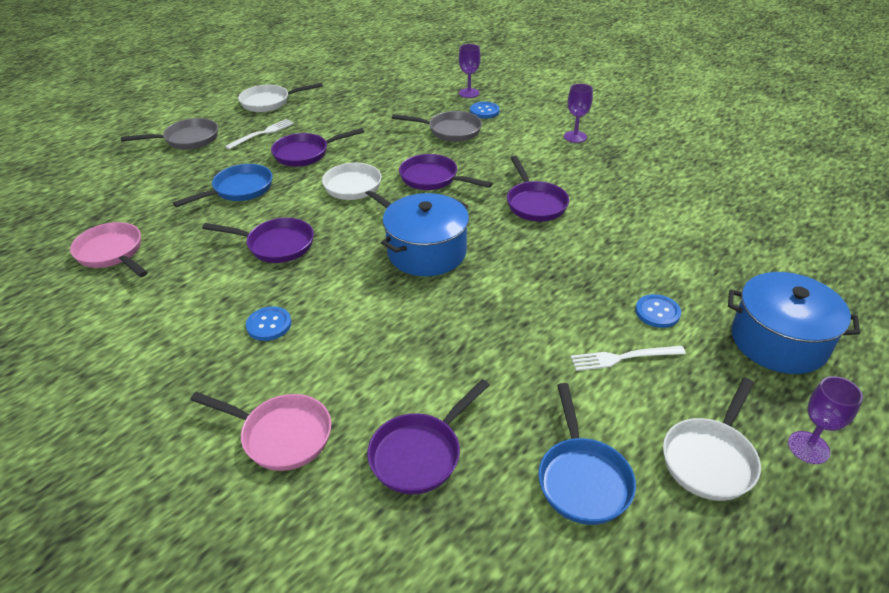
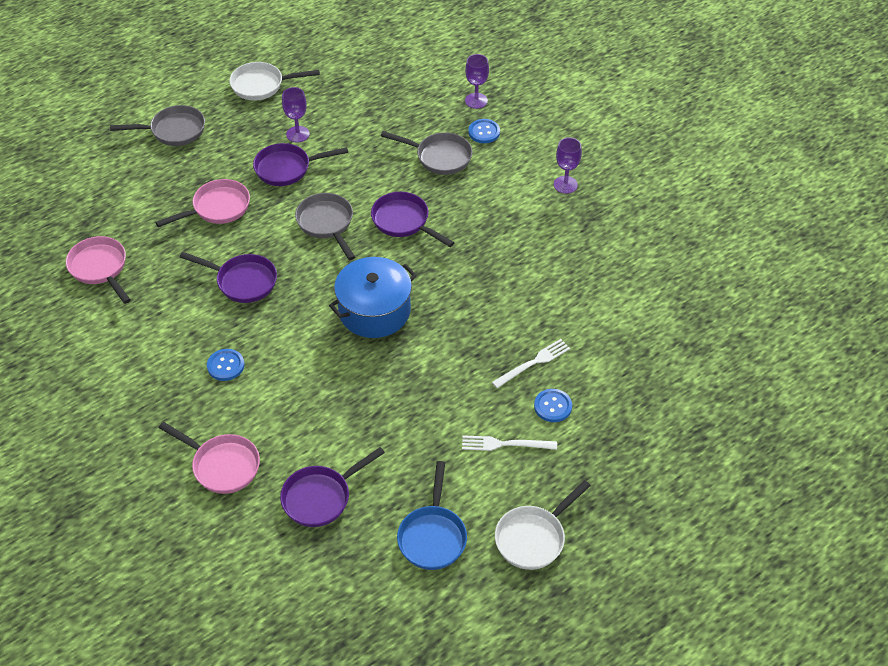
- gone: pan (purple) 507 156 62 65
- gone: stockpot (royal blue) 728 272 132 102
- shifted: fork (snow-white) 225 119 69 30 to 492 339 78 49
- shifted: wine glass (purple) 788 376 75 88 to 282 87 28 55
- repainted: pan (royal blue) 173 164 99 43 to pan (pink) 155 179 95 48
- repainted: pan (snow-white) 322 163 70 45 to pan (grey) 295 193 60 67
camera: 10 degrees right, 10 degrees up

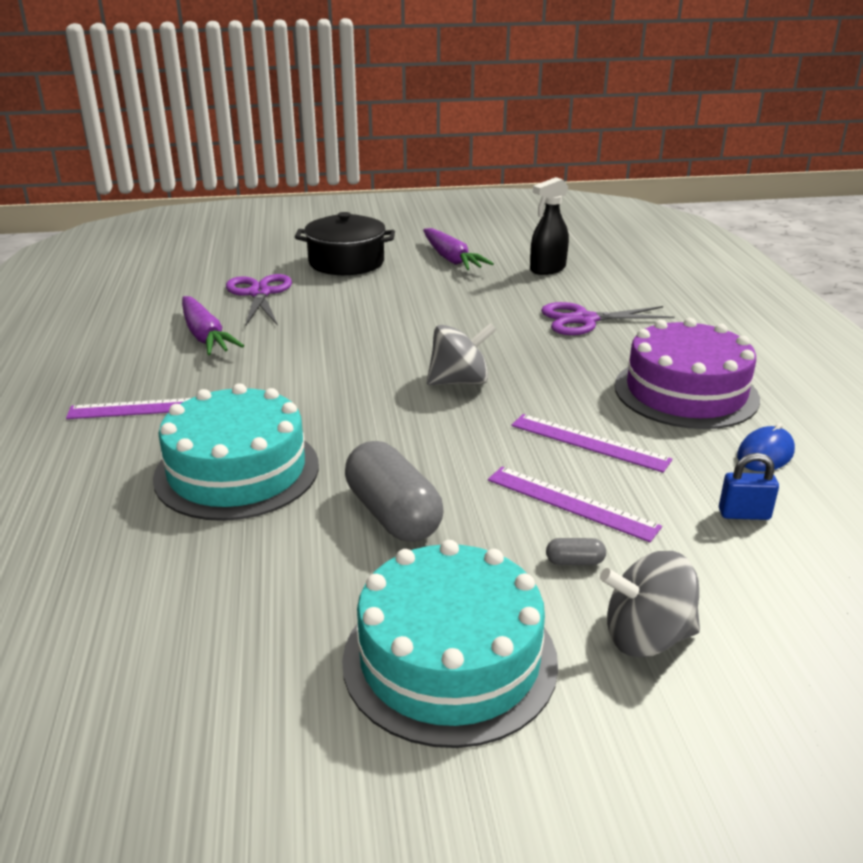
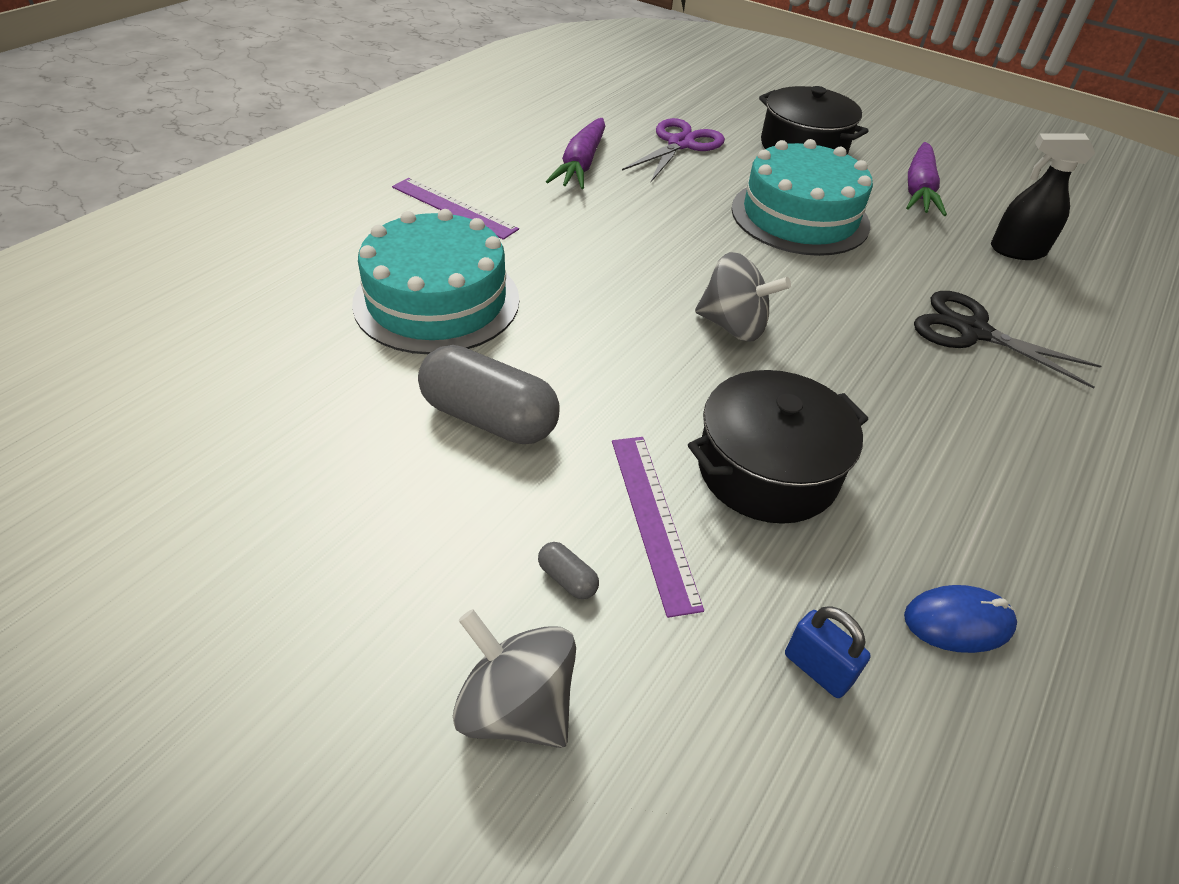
- gone: gateau (purple) 615 318 145 111
- shifted: gateau (aqua) 342 540 216 208 to 732 139 141 117
- swapped: measuring stick (purple) 511 414 161 59 to stockpot (ebony) 688 370 180 154
- repainted: pair of scissors (purple) 541 302 134 33 to pair of scissors (ebony) 914 291 187 98
- rotated: capsule (grey) 345 441 99 101 = 418 345 142 99 75 degrees counterclockwise
camera: 40 degrees right, 15 degrees up

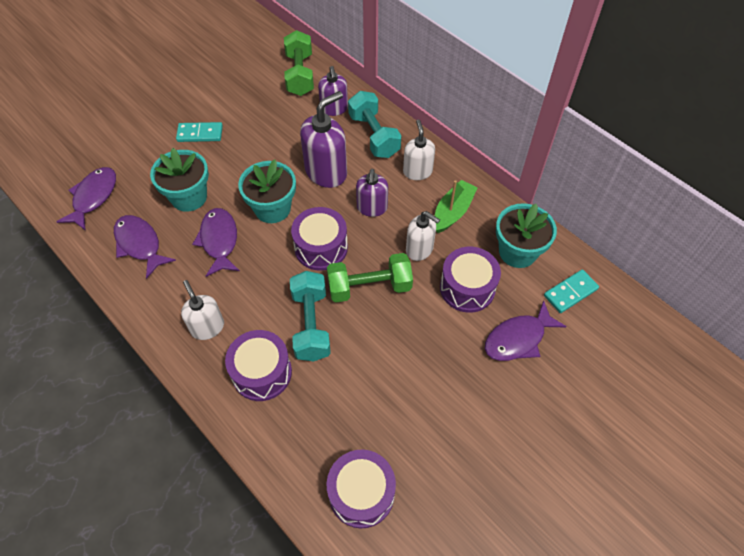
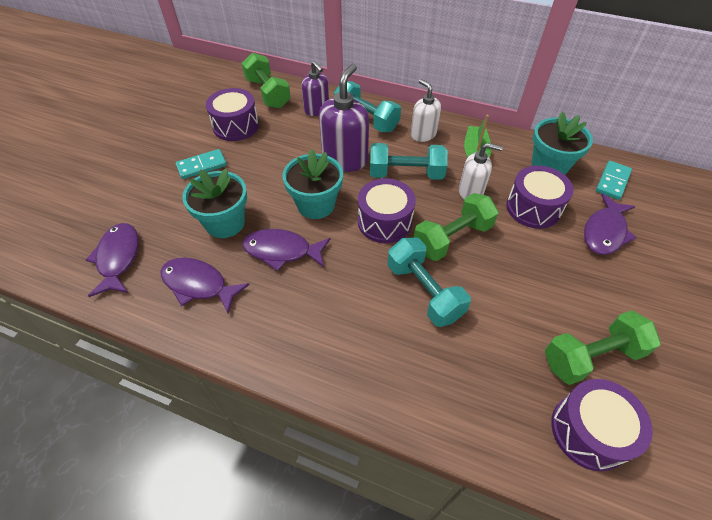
- gone: pump bottle (snow-white) 181 280 43 60
- new: hand weight (green) 545 310 116 75
- shifted: toy drum (purple) 225 330 67 71 to 206 88 53 53
- swapped: pump bottle (purple) 356 169 32 48 to hand weight (aqua) 370 143 78 37
- rotated: fish (purple) 192 208 48 69 = 242 229 88 42 45 degrees counterclockwise
camera: 25 degrees left, 5 degrees down

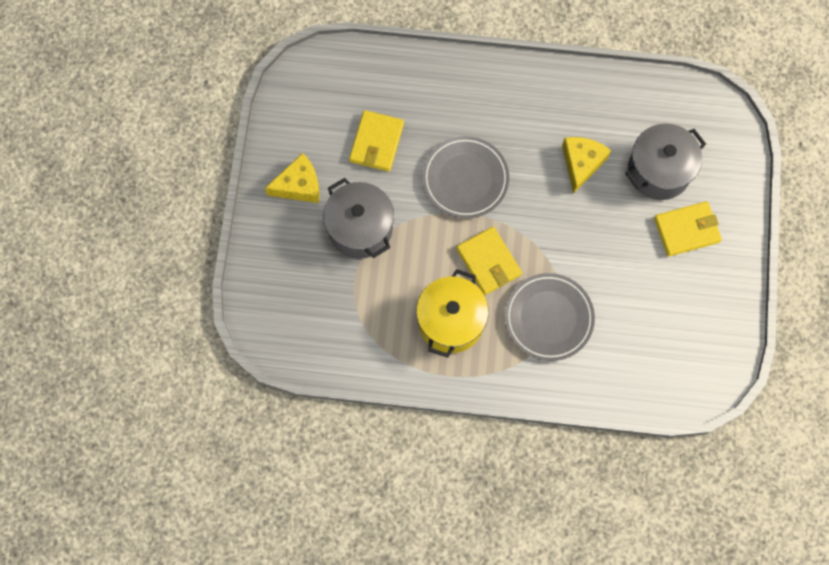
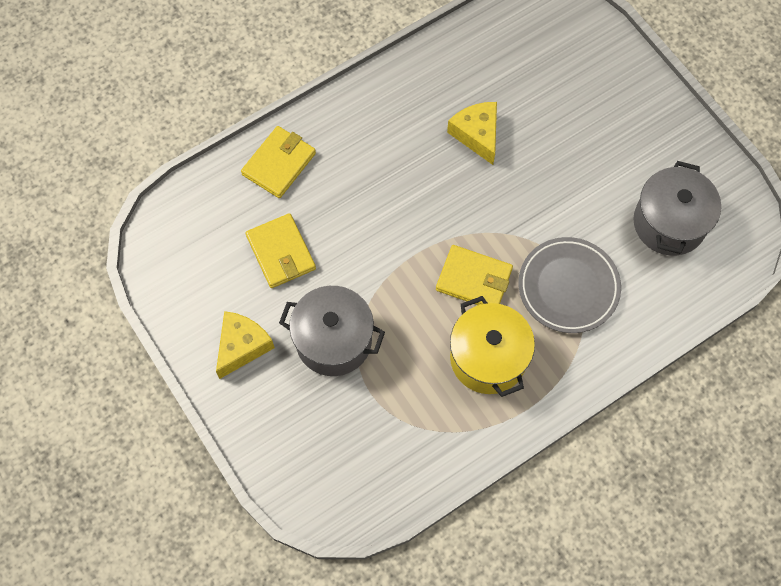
- gone: dinner plate (grey) 422 136 87 83
- shifted: stockpot (grey) 625 123 81 77 to 633 161 88 94
- shifted: wallet (bright yellow) 654 201 68 55 to 241 126 75 72
camera: 40 degrees left, 5 degrees down

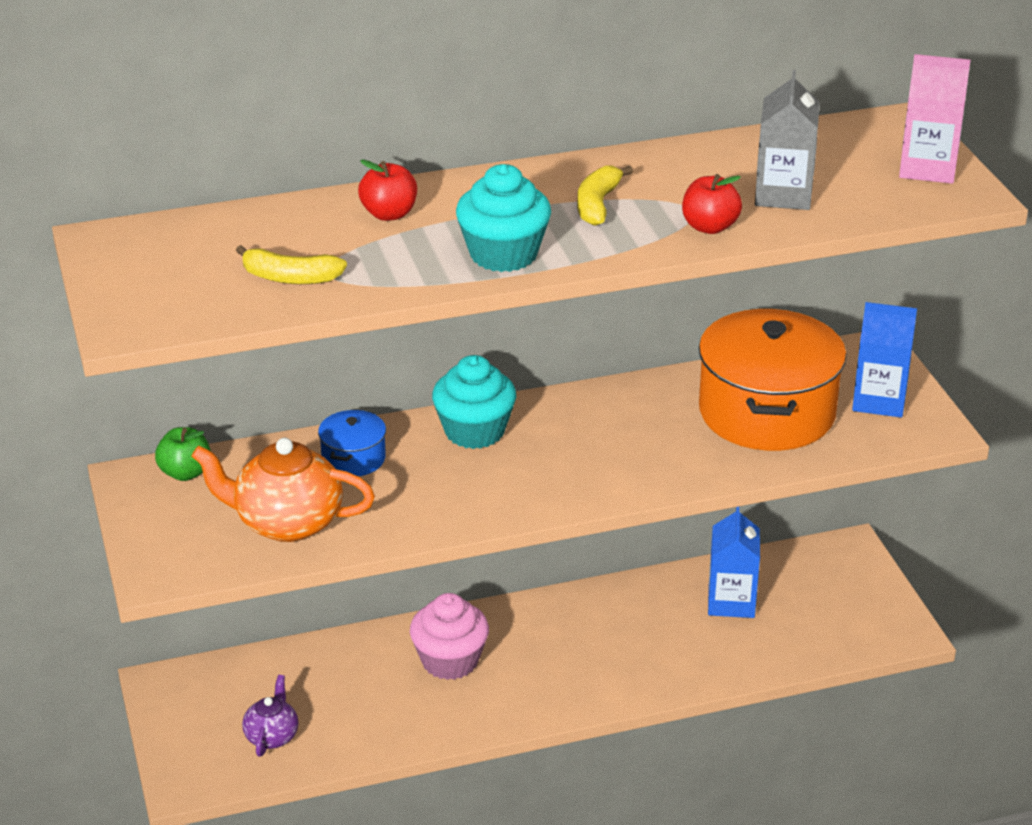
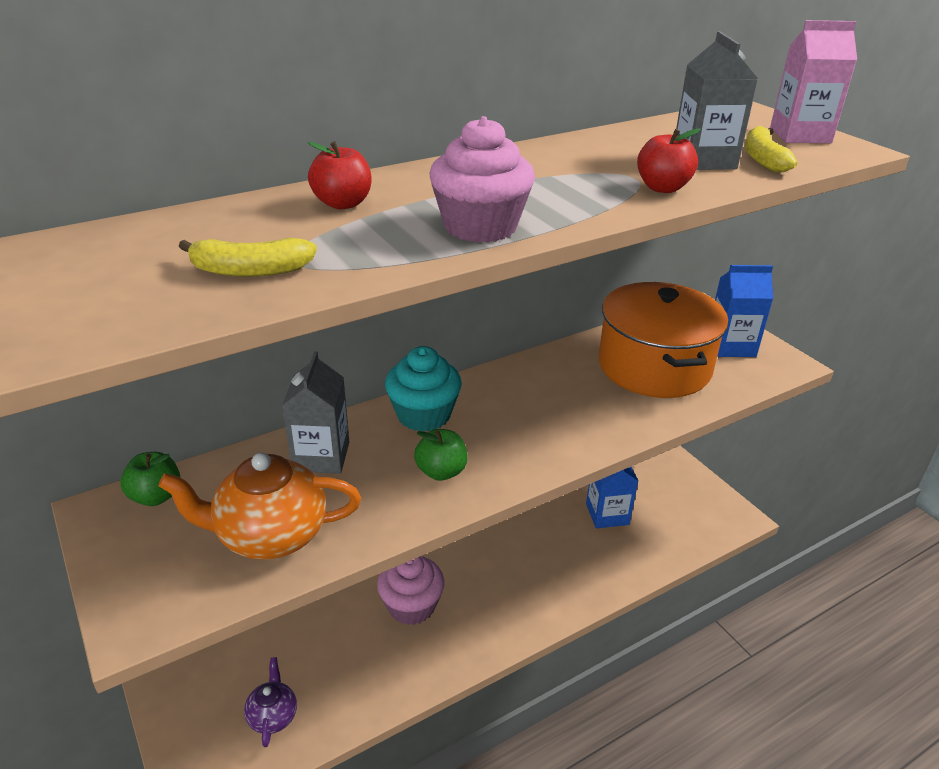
- new: apple fruit (green) 414 429 54 52
- shifted: toy banana (bright yellow) 577 165 56 61 to 745 125 52 47
- swapped: stockpot (royal blue) 318 410 68 66 to juice carton (grey) 282 351 67 123
- repainted: cupcake (aqua) 456 164 95 108 to cupcake (pink) 430 116 105 127
camera: 15 degrees left, 0 degrees up

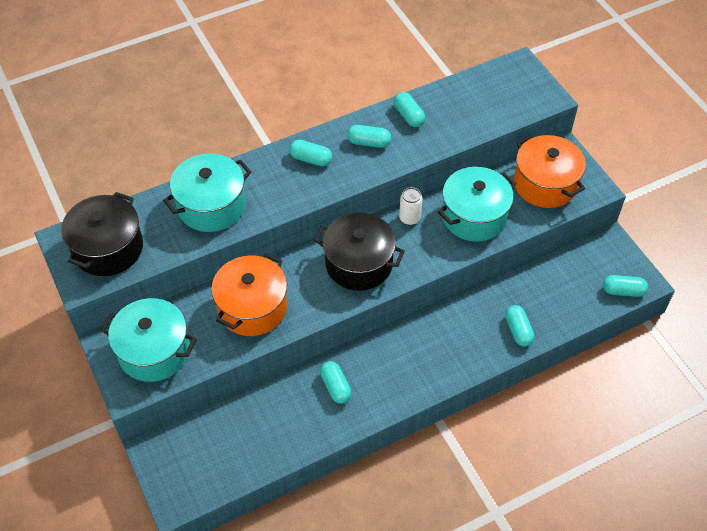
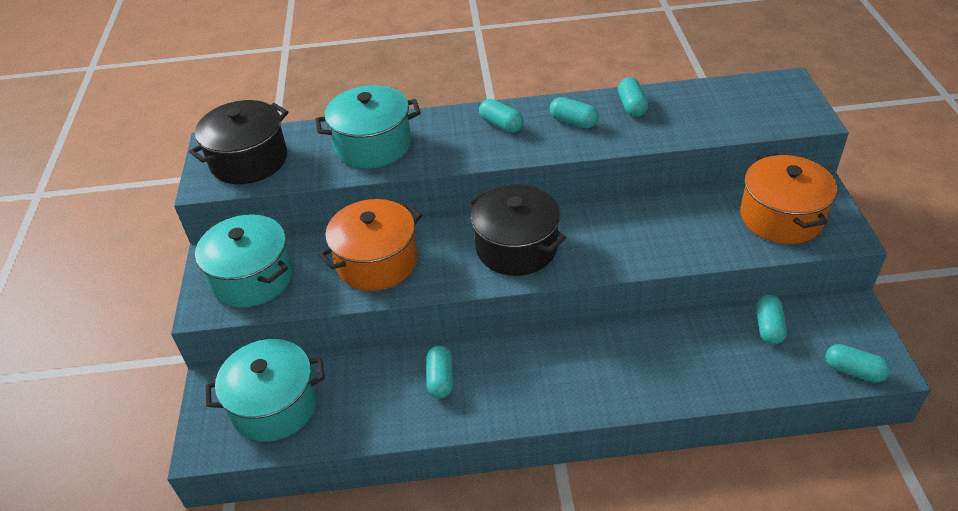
- gone: can (snow-white) 399 187 23 38
- shifted: stockpot (aqua) 438 167 78 75 to 206 339 119 103
- shifted: capsule (aqua) 505 305 29 41 to 756 295 31 50
camera: 25 degrees right, 10 degrees down

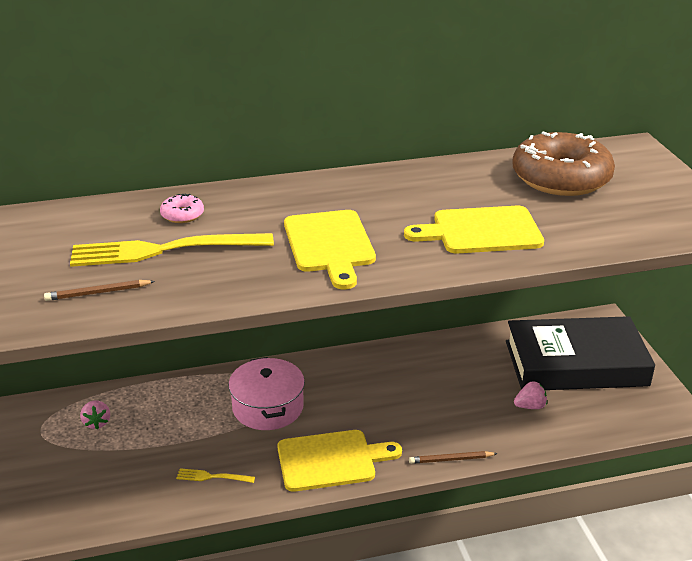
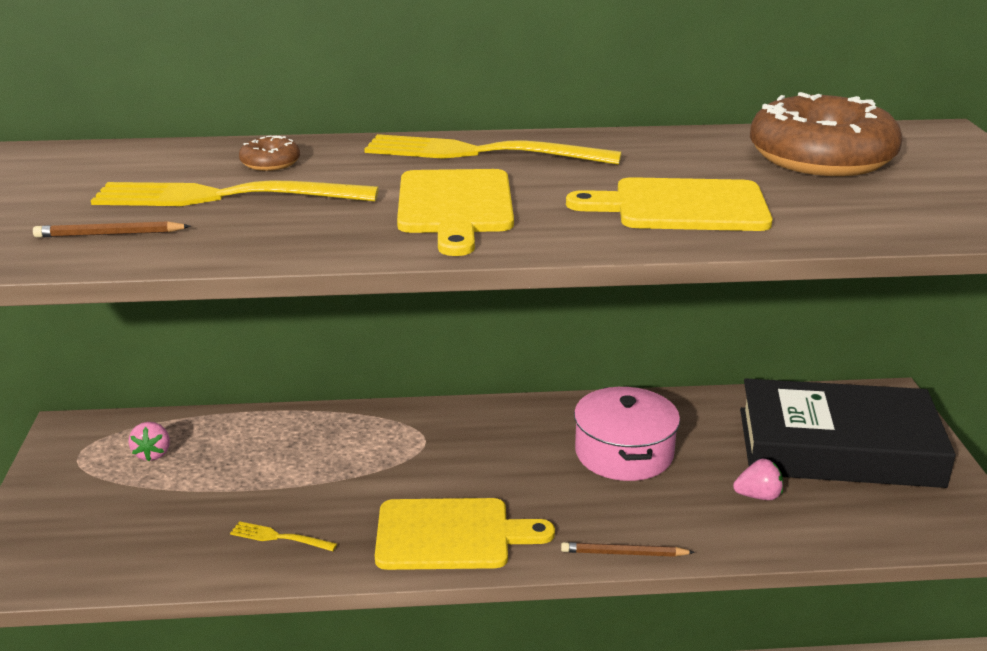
- new: fork (bright yellow) 364 134 258 31
- shifted: stockpot (pink) 228 357 77 73 to 574 387 106 94
- repainted: glazed donut (pink) 160 194 44 29 to glazed donut (dark brown) 239 135 61 36
camera: 10 degrees right, 5 degrees down

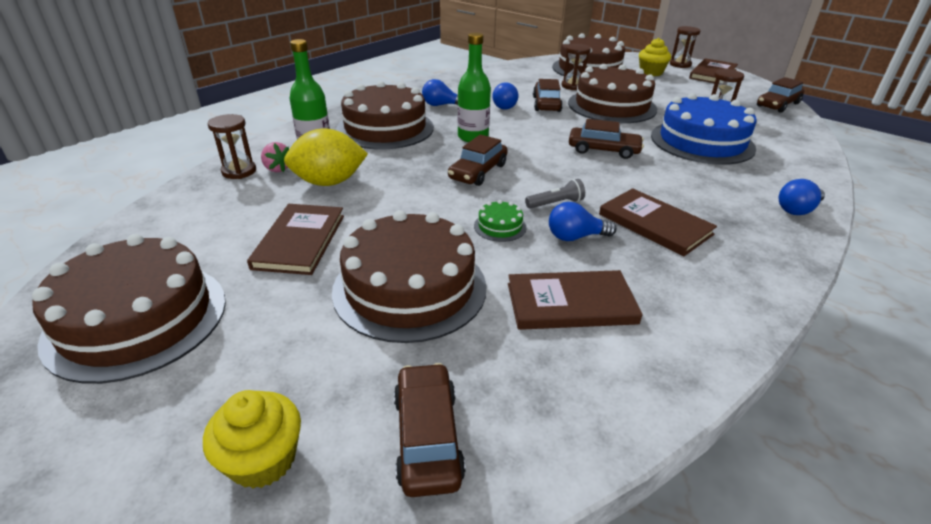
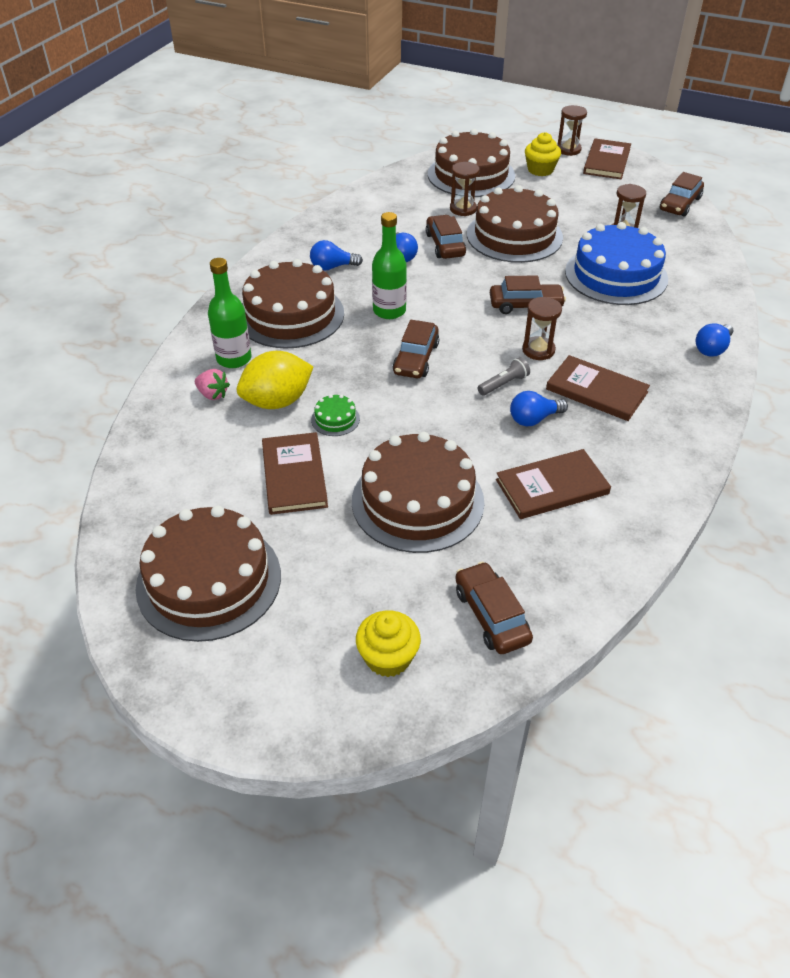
- shifted: hourglass (dark brown) 208 114 48 65 to 522 297 40 63
- shifted: gateau (green) 474 200 52 42 to 311 394 49 42
camera: 15 degrees left, 10 degrees up

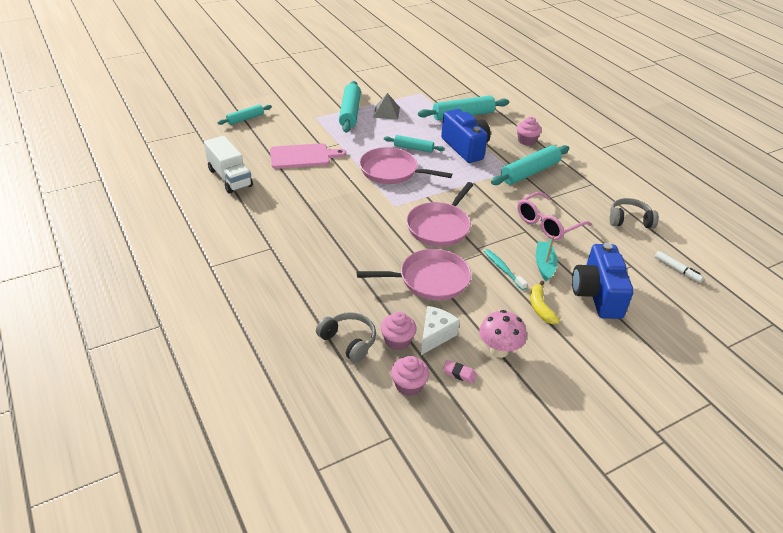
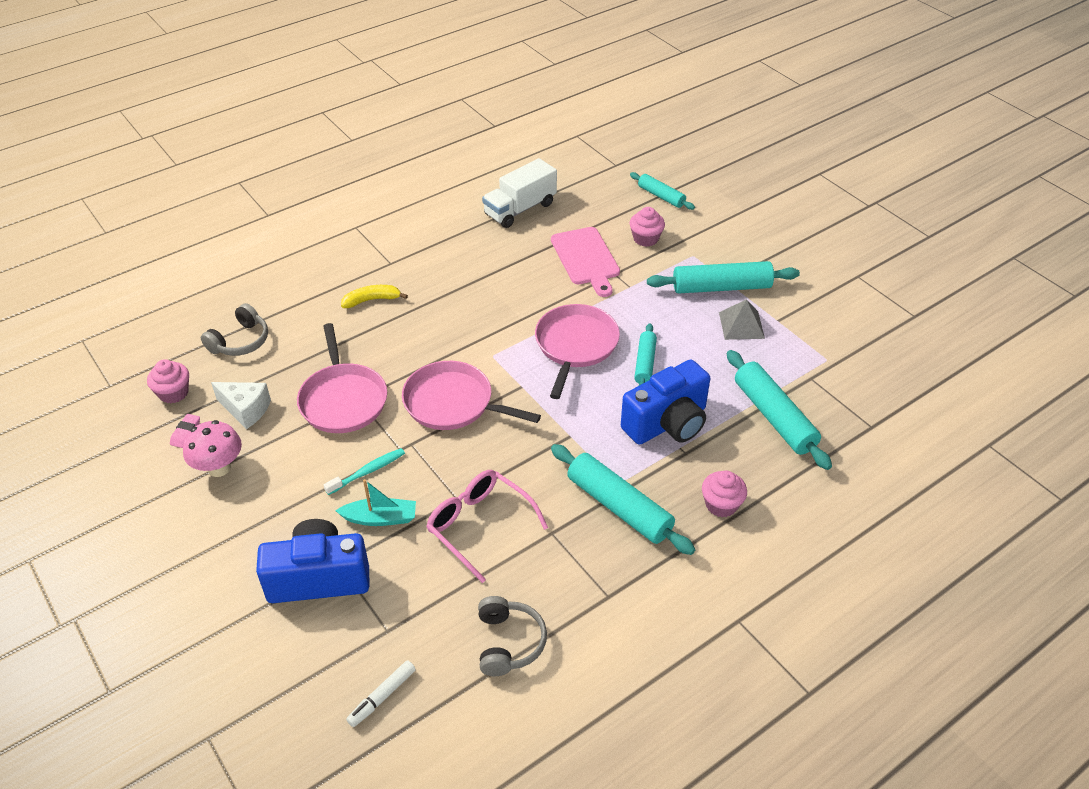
- shifted: cupcake (pink) 381 312 36 38 to 630 207 35 40
- shifted: toy banana (bright yellow) 530 281 30 43 to 341 285 67 23
camera: 85 degrees right, 5 degrees up

